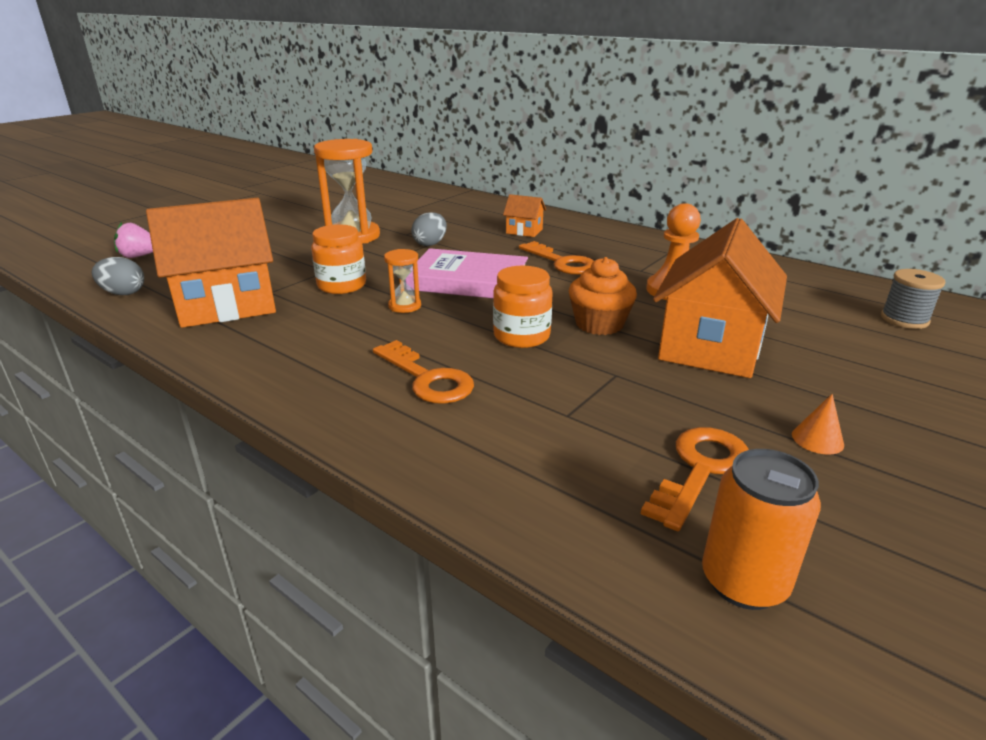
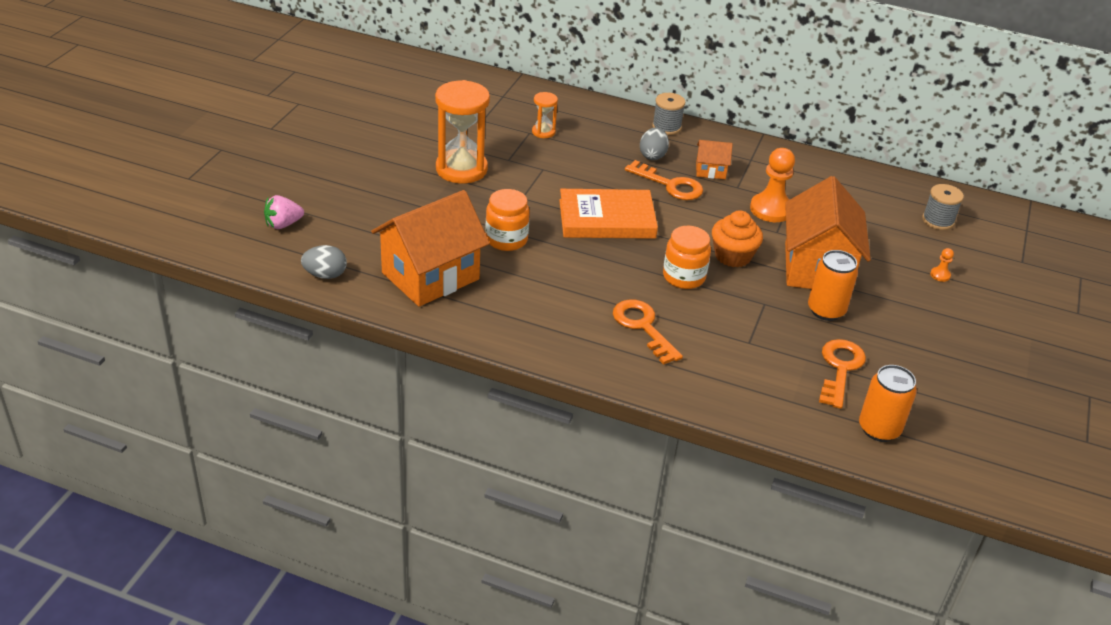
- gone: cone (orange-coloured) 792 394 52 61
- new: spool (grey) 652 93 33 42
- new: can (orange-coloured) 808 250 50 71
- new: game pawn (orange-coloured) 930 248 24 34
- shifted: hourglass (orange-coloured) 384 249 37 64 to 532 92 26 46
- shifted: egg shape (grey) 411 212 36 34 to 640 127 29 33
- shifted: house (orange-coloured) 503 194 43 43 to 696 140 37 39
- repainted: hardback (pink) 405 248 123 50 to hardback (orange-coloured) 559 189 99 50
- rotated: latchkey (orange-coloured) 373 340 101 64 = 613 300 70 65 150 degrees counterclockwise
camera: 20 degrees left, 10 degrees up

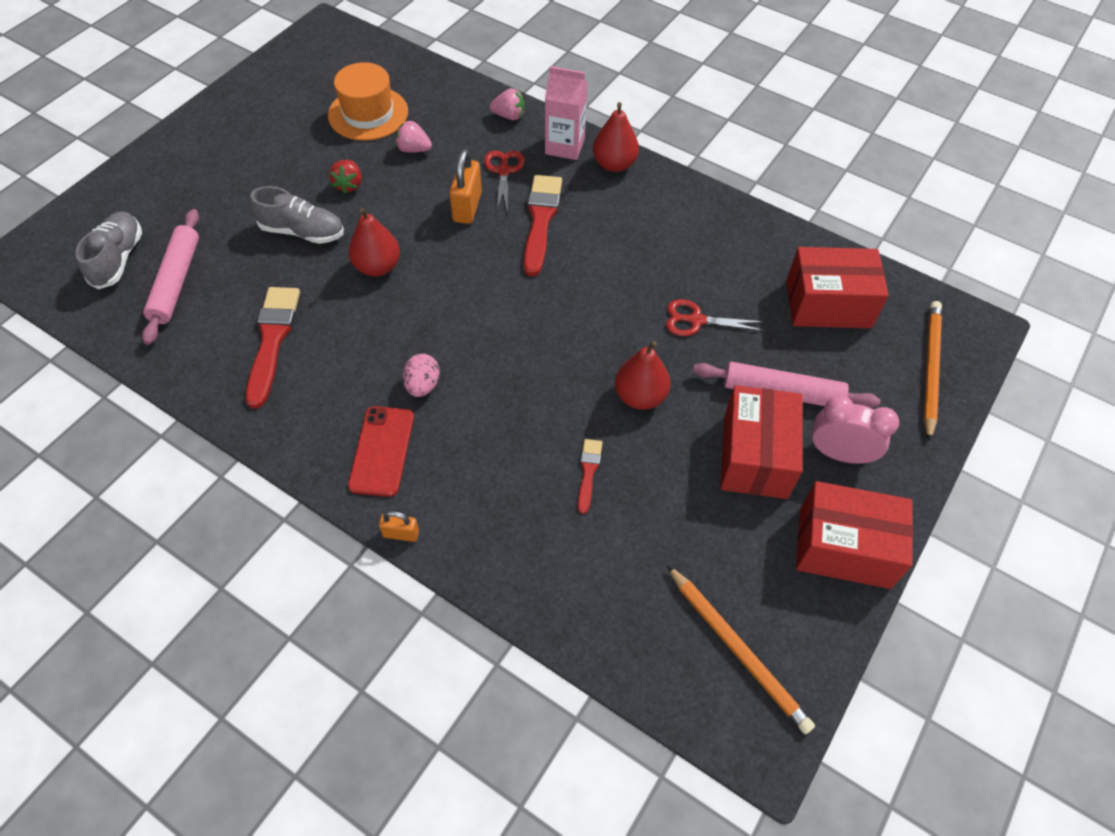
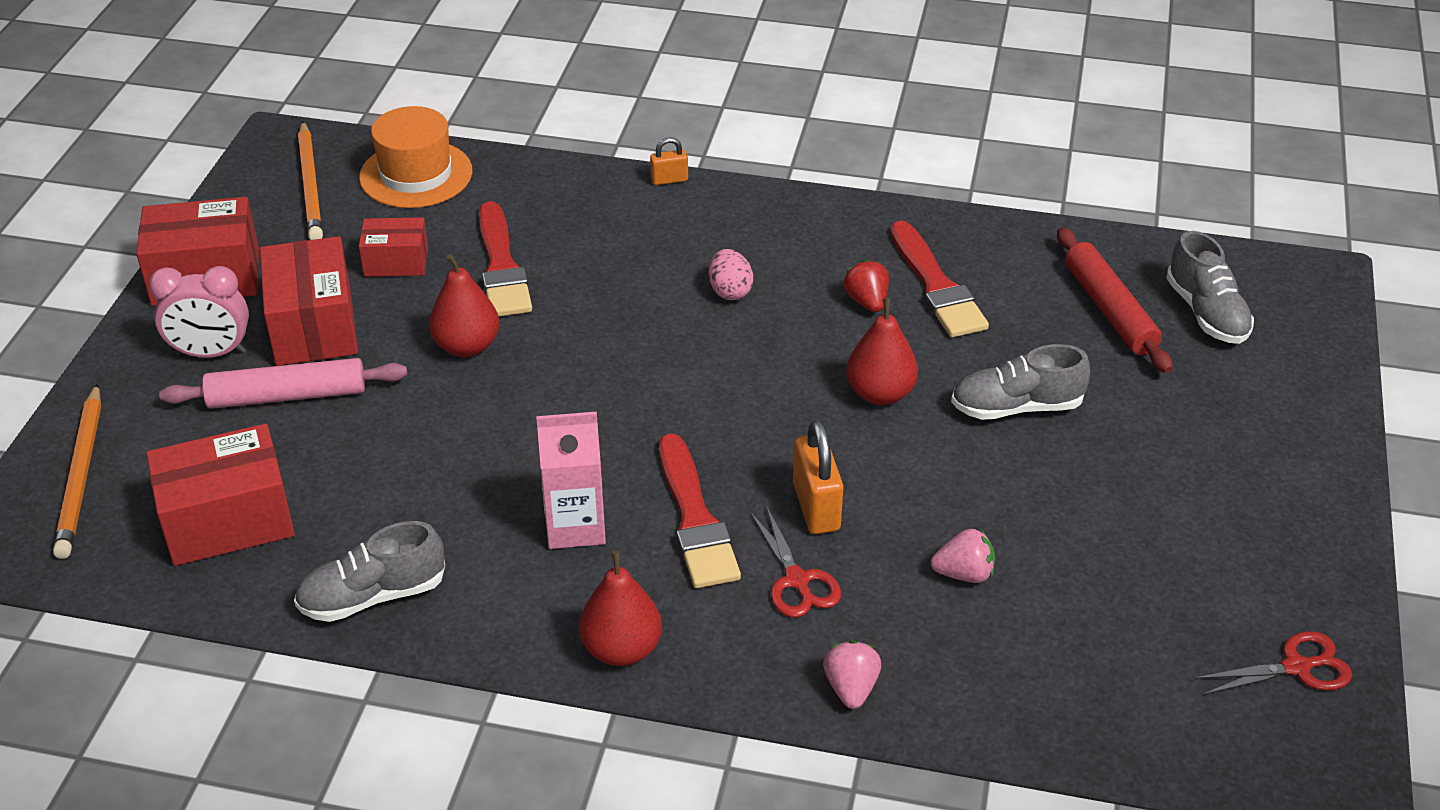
- gone: mobile phone (crimson) 348 406 66 91
- new: sneaker (grey) 294 521 151 101
- new: box (crimson) 359 217 69 60
- shifted: hat (orange-coloured) 328 62 80 79 to 359 106 113 102
- shifted: strawberry (crimson) 329 160 33 34 to 844 260 45 52
- shifted: juice carton (pink) 545 66 43 94 to 536 412 70 137
- shifted: pair of scissors (crimson) 666 299 98 37 to 1194 631 158 64
- repainted: dough roller (pink) 142 209 57 136 to dough roller (crimson) 1057 227 116 146
- rotated: strawberry (pink) 490 88 34 32 = 823 641 58 68 105 degrees clockwise
- rotated: pencil (orange-coloured) 667 565 148 169 = 298 121 25 119 135 degrees counterclockwise
- scaled: paintbrush (crimson) 578 439 25 75 = 479 201 53 116 x1.90
camera: 160 degrees right, 15 degrees down

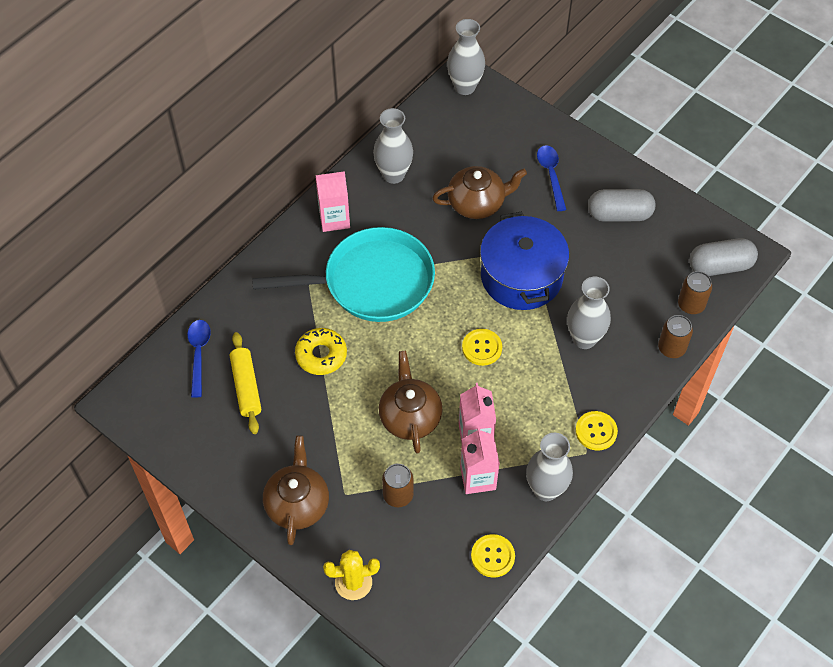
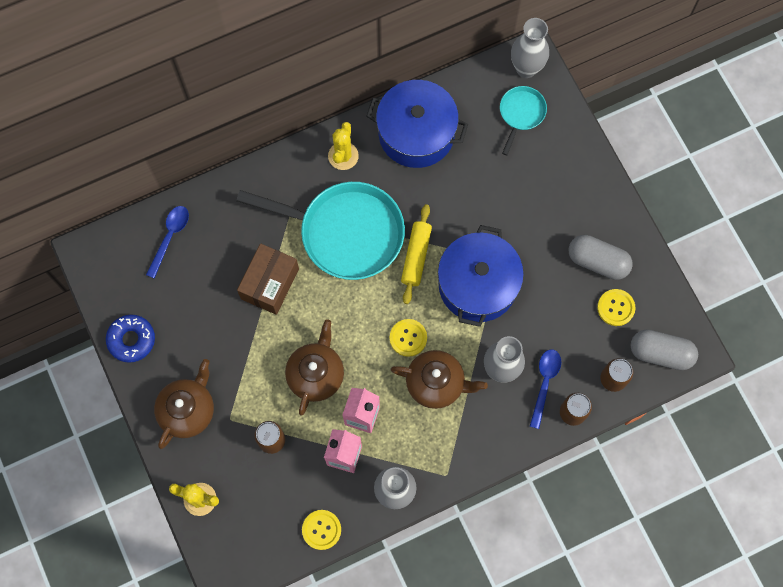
- new: glazed donut (royal blue) 106 315 49 48
- new: pan (aqua) 500 86 47 69
- shifted: dough roller (bright yellow) 230 332 31 102 to 401 204 31 100
- shifted: tea pot (dark brown) 432 166 95 53 to 390 350 98 59
- shifted: spoon (royal blue) 537 146 30 65 to 530 349 31 80
- shifted: shirt button (bright yellow) 575 411 43 39 to 597 289 38 37
- swapped: glazed donut (bright yellow) 295 328 52 47 to box (dark brown) 237 243 62 72
- swapped: juice carton (pink) 315 171 35 61 to saguaro cactus (bright yellow) 328 122 31 48
- swapped: vase (grey) 373 108 40 76 to stockpot (royal blue) 366 80 102 88
camera: 25 degrees right, 15 degrees up

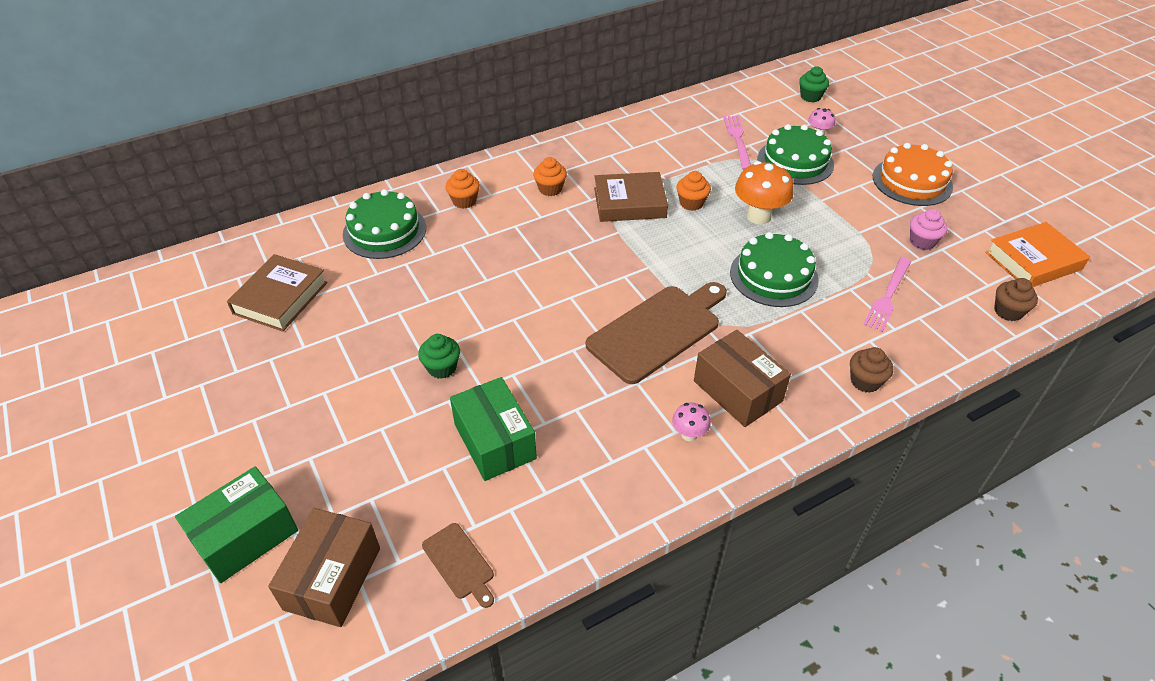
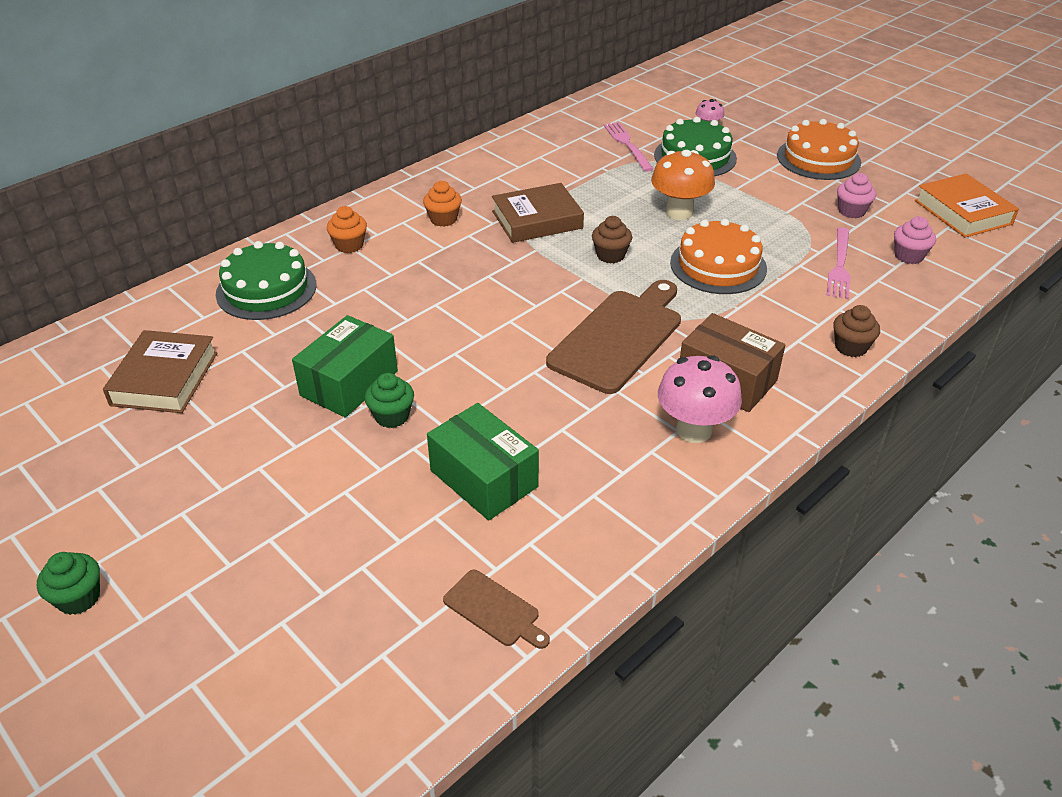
- gone: box (dark brown) 268 508 112 119
- gone: cupcake (orange-coloured) 677 171 34 40
- new: cupcake (pink) 894 216 42 48
- shifted: box (green) 175 466 123 117 to 292 315 106 102
- shifted: cupcake (green) 799 66 30 36 to 37 552 63 63
- shifted: cupcake (dark brown) 994 278 44 43 to 592 216 40 48
- repainted: gateau (green) 730 232 89 75 to gateau (orange-coloured) 670 219 97 75
- rotated: hardback (orange-coloured) 985 222 105 65 = 915 173 104 65 75 degrees counterclockwise
- scaled: fungus (pink) 672 403 39 38 = 658 355 84 88 x1.91
camera: 15 degrees left, 5 degrees down

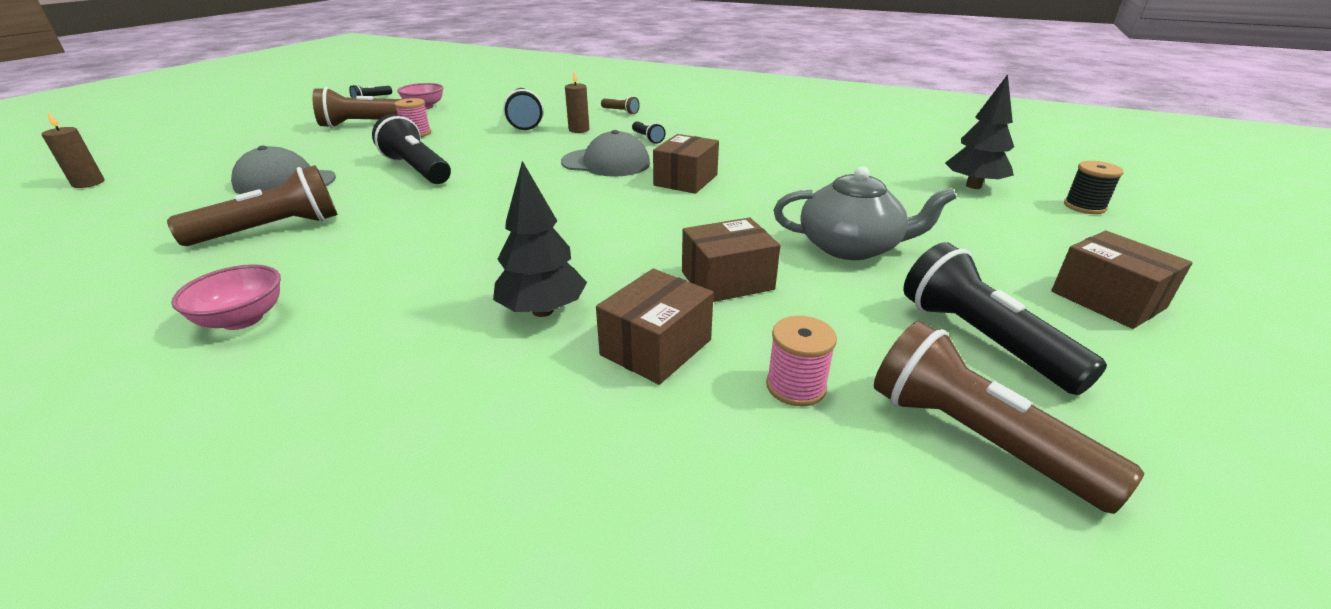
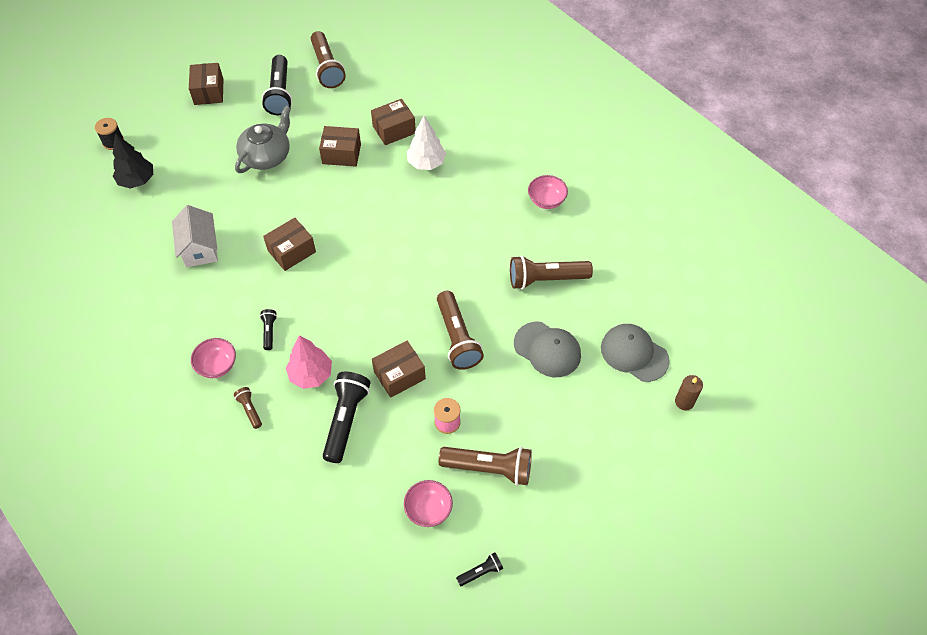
- gone: spool (pink) 766 316 71 91
- new: house (snow-white) 172 205 46 63
- new: serving bowl (pink) 191 338 45 40
- new: box (dark brown) 372 341 54 57
- shifted: baseball cap (grey) 561 130 89 47 to 601 324 69 58
- swapped: pillar candle (dark brown) 565 70 24 63 to toy tree (pink) 286 335 46 54
- repainted: pocket torch (ebony) 372 114 79 70 to pocket torch (dark brown) 437 291 47 79
- repainted: toy tree (ebony) 493 161 94 156 to toy tree (snow-white) 407 116 39 54
- rotated: tea pot (grey) 773 166 183 94 = 235 106 56 67 90 degrees clockwise
camera: 155 degrees left, 25 degrees up

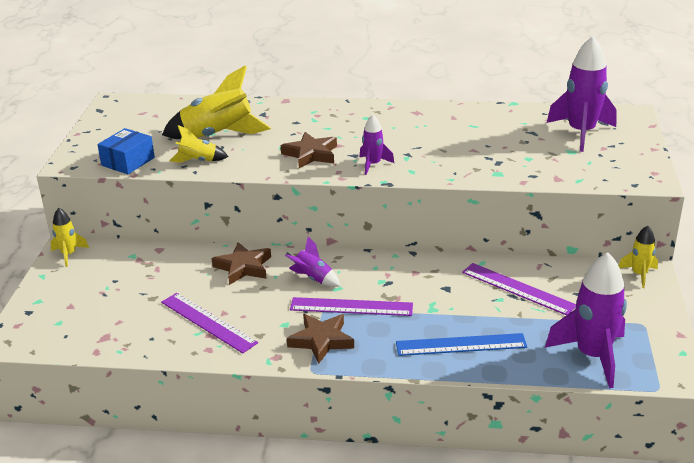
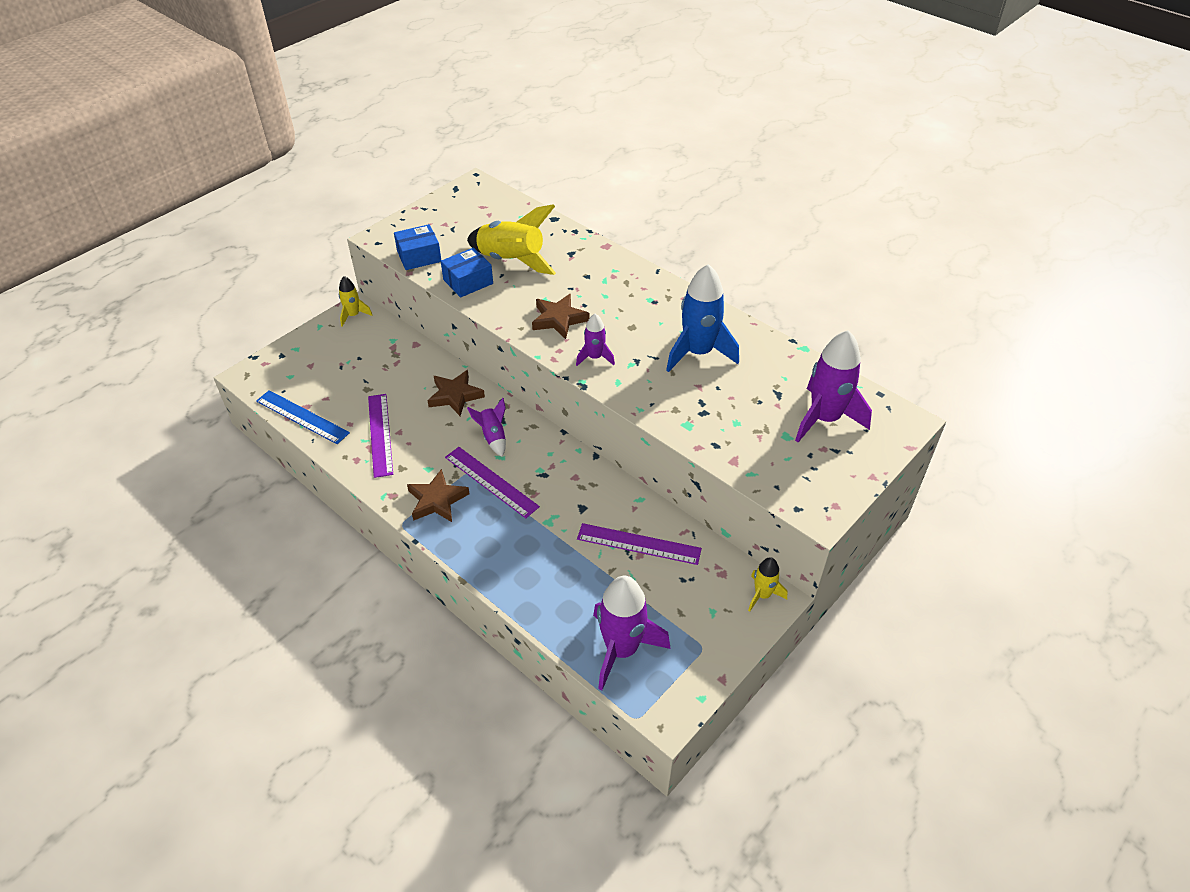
- new: rocket (royal blue) 666 264 73 108
- shifted: measuring stick (royal blue) 396 333 131 23 to 256 390 94 54
- swapped: rocket (bright yellow) 169 125 59 38 to box (royal blue) 441 248 52 50
- rotated: measuring stick (purple) 462 263 114 52 = 577 523 125 42 60 degrees counterclockwise
camera: 35 degrees right, 15 degrees up

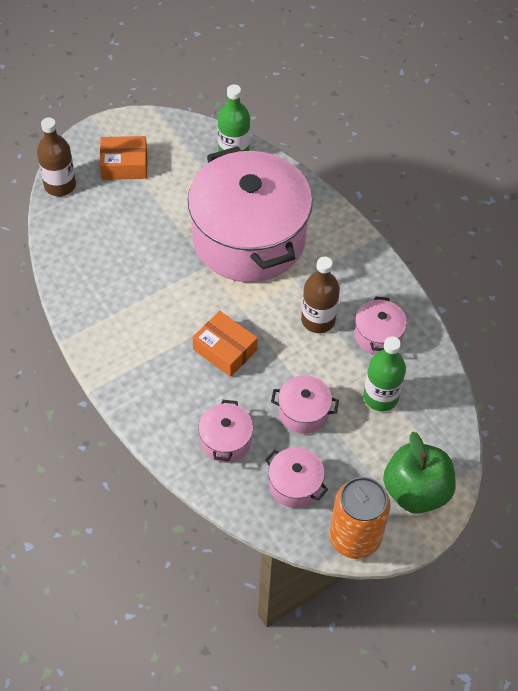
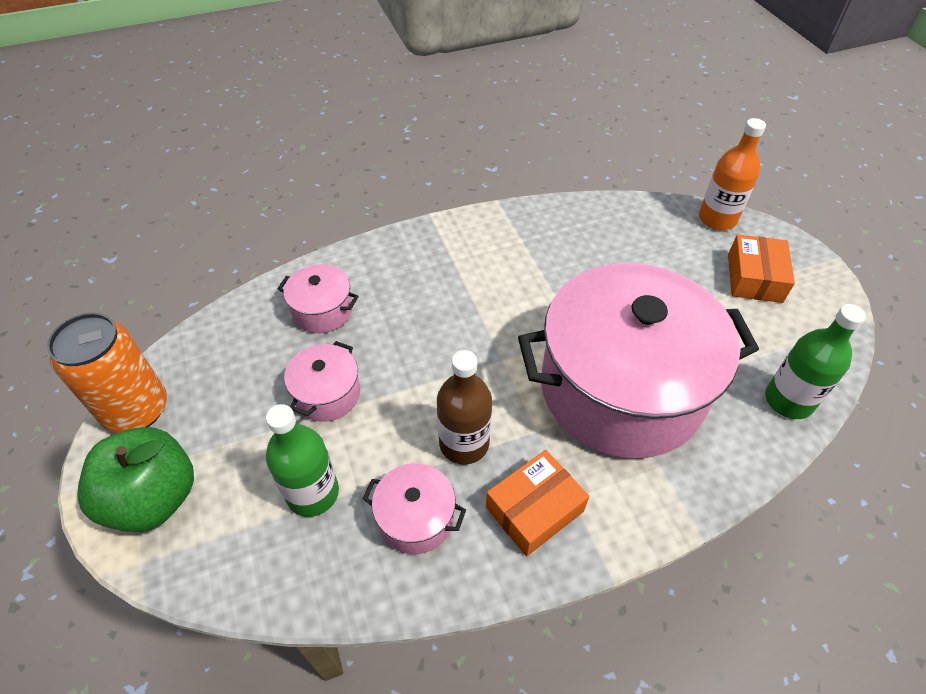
- gone: stockpot (pink) 265 447 63 61
- shifted: box (orange-coloured) 193 311 65 66 to 486 450 103 106
- repainted: flask (dark brown) 37 117 39 79 to flask (orange-coloured) 699 118 67 112
camera: 105 degrees right, 5 degrees down

